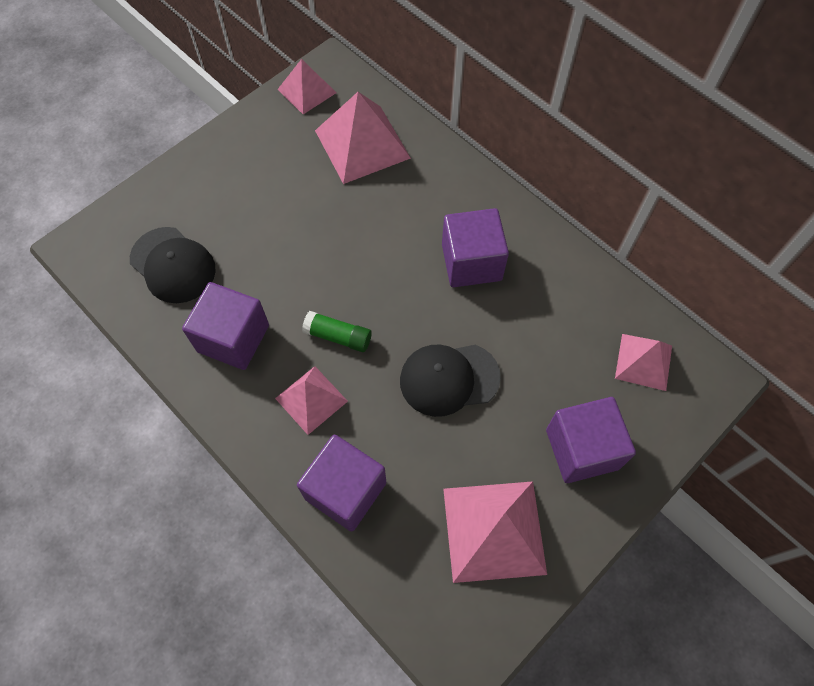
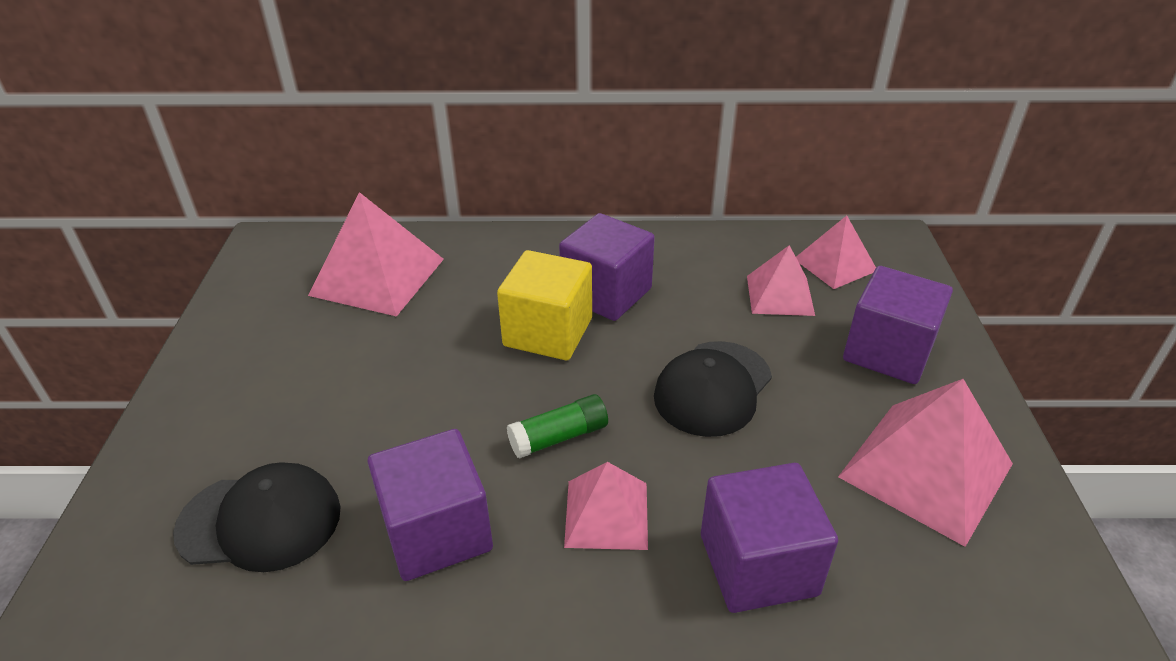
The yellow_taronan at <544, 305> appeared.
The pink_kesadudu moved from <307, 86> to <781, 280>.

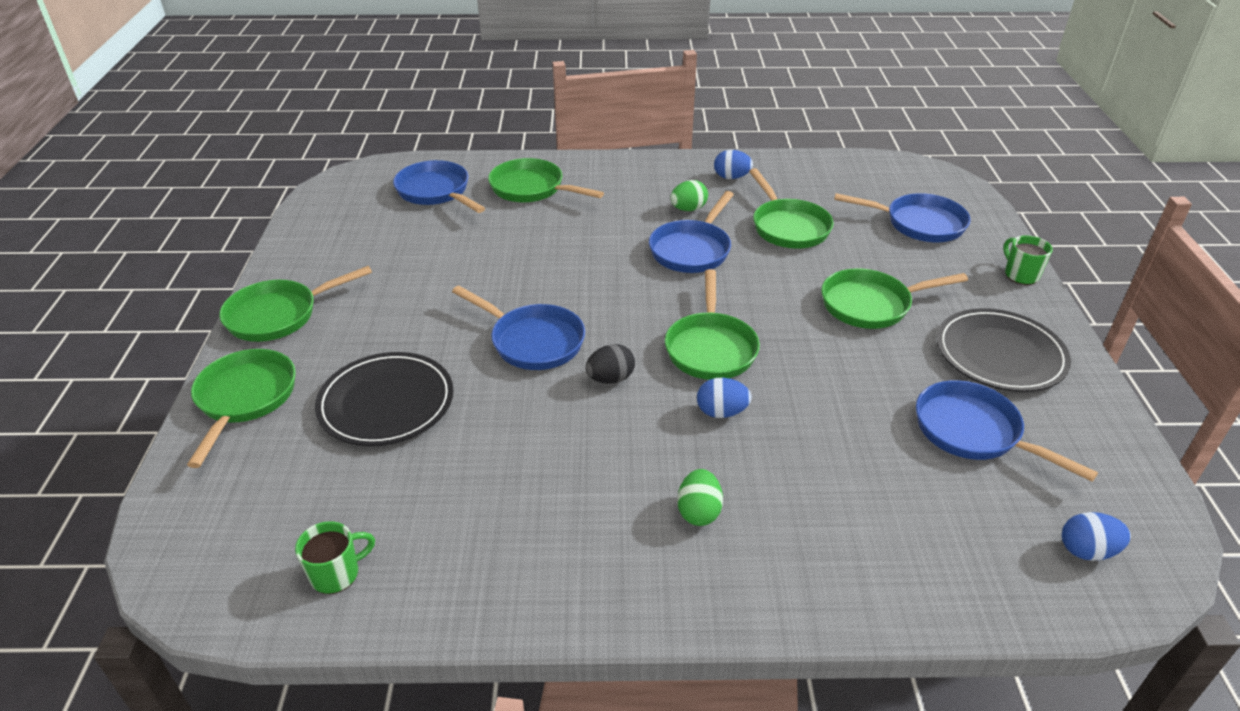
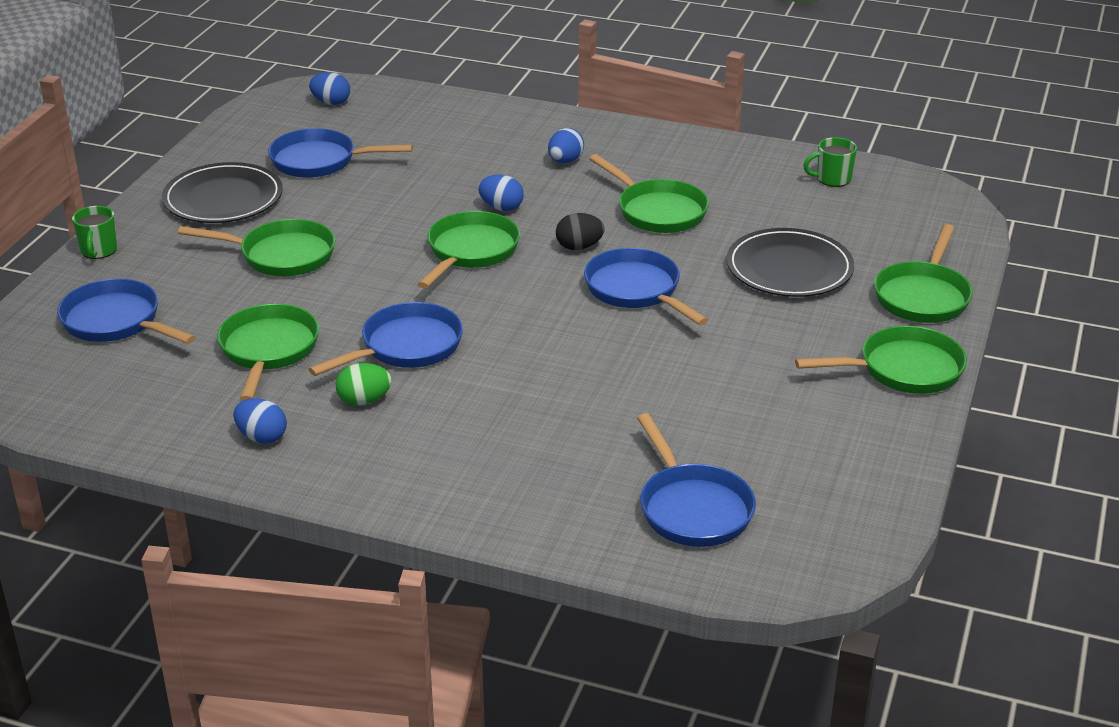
The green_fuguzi moved from <546, 180> to <649, 193>.
The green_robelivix at <700, 497> became the blue_robelivix at <566, 145>.
The blue_fuguzi at <1007, 431> turned 120 degrees clockwise.

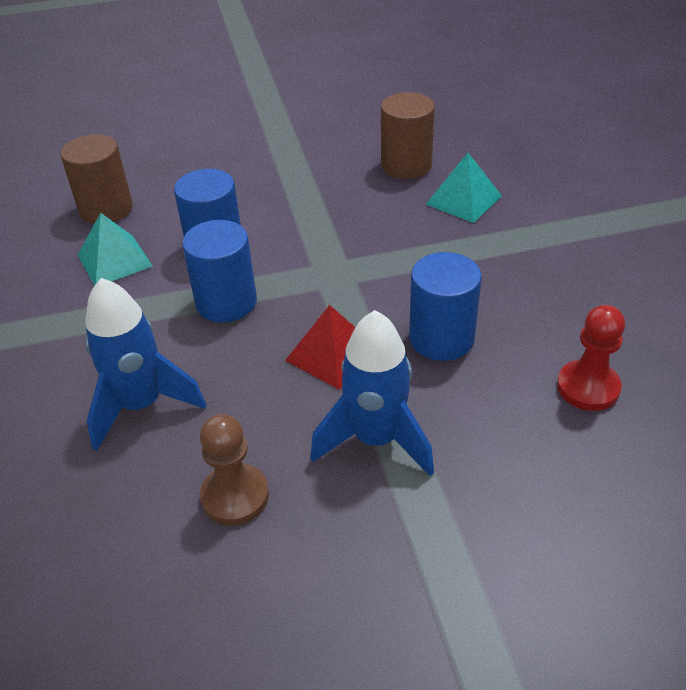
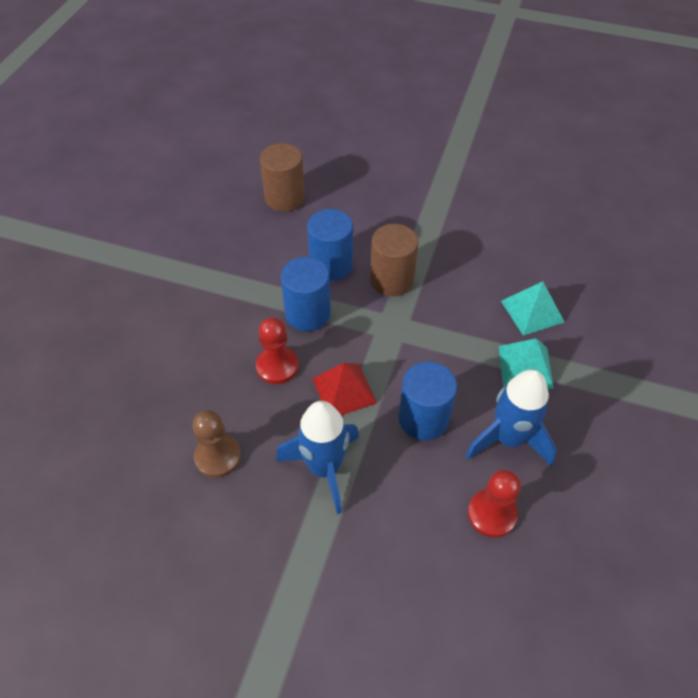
The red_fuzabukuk at <277, 350> appeared.
The turquoise_kesadudu moved from <115, 249> to <526, 363>.
The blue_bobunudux moved from <145, 364> to <511, 417>.
The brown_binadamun moved from <408, 135> to <394, 260>.

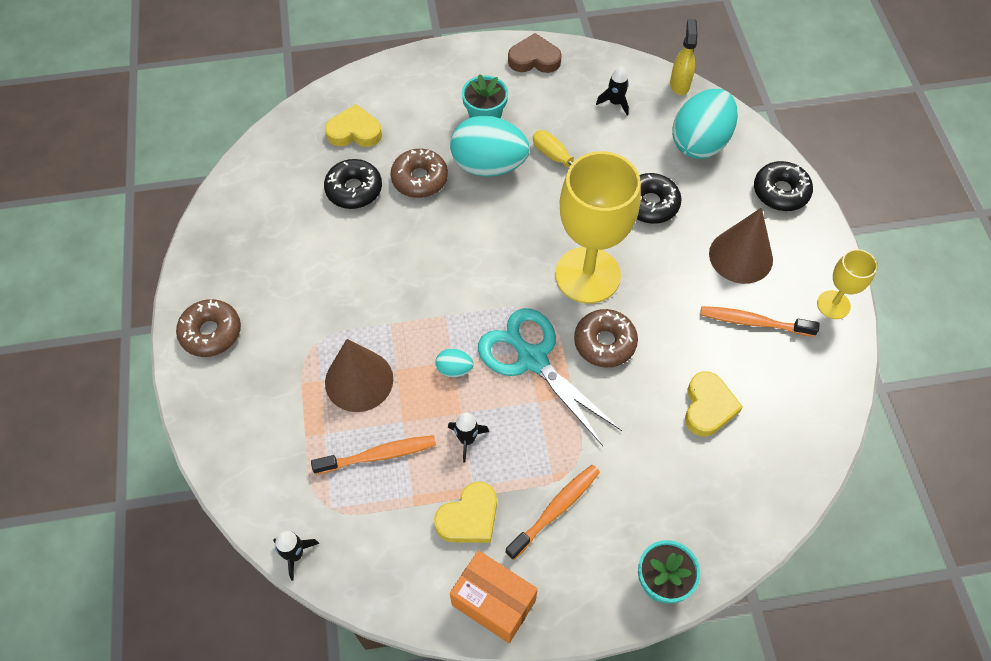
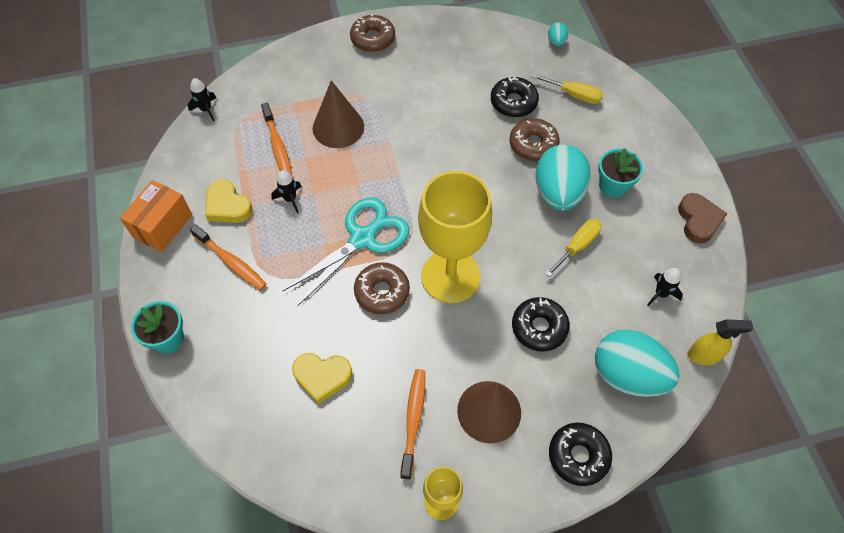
The turquoise_robelivix moved from <454, 363> to <558, 34>.
The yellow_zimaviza at <353, 125> was replaced by the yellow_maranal at <567, 89>.

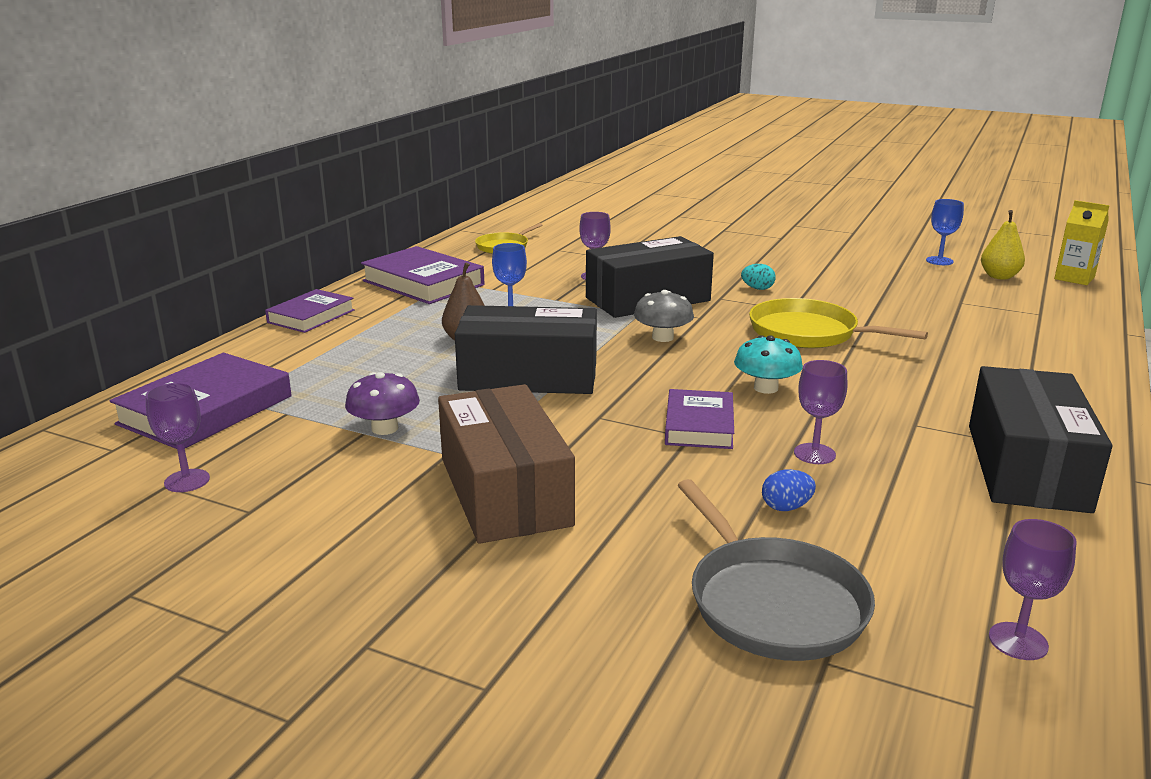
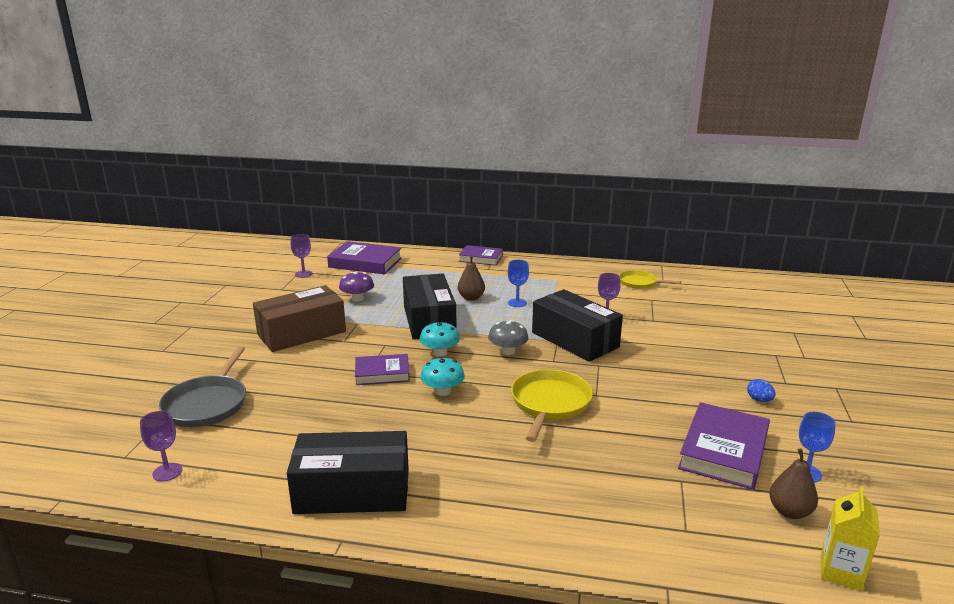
The turquoise_robelivix at <758, 277> disappeared.
The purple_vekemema at <820, 412> disappeared.
The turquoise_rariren at <440, 339> appeared.
The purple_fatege moved from <423, 275> to <724, 446>.
The blue_robelivix moved from <789, 490> to <761, 390>.
The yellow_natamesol at <1003, 245> became the brown_natamesol at <793, 483>.
The grey_fuguzi at <776, 570> turned 45 degrees counterclockwise.

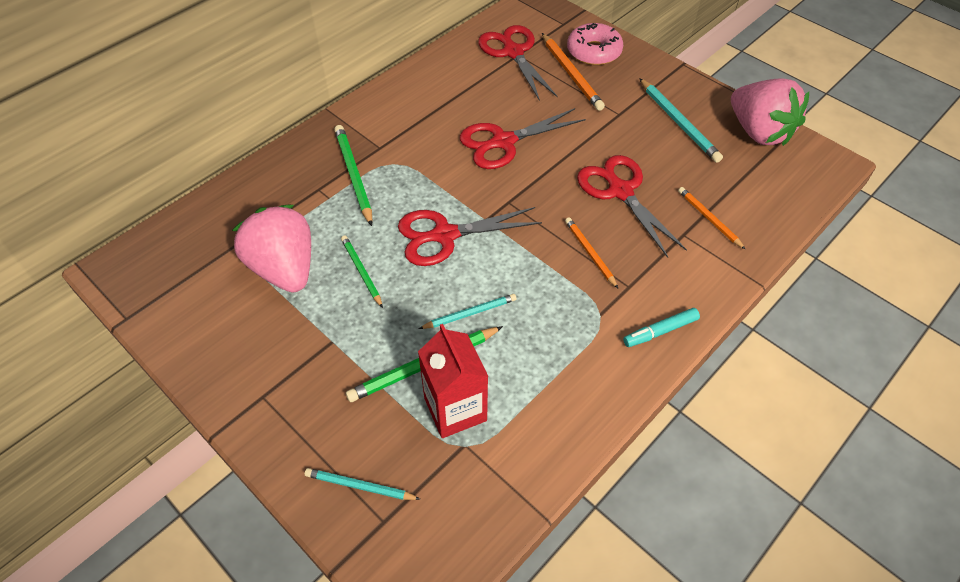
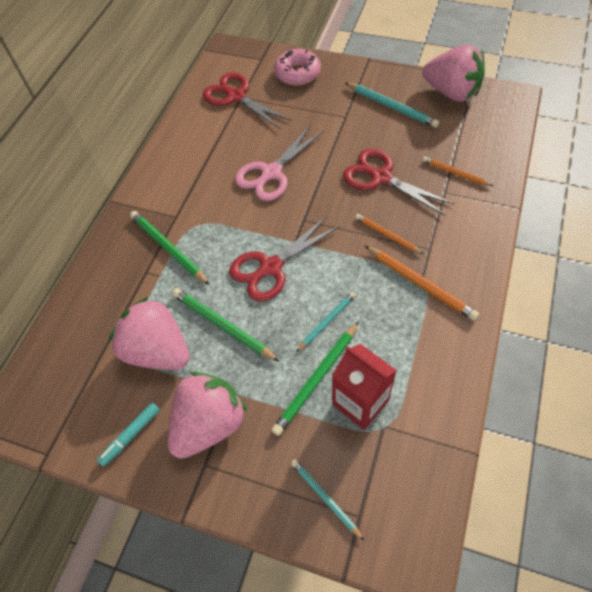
The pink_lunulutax at <208, 415> appeared.
The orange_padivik moved from <573, 72> to <422, 283>.
The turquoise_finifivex moved from <661, 327> to <128, 435>.
The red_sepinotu at <523, 138> became the pink_sepinotu at <279, 163>.
The turquoise_padivik at <362, 484> turned 60 degrees clockwise.
The green_padivik at <362, 271> changed to 1.58 times the size.

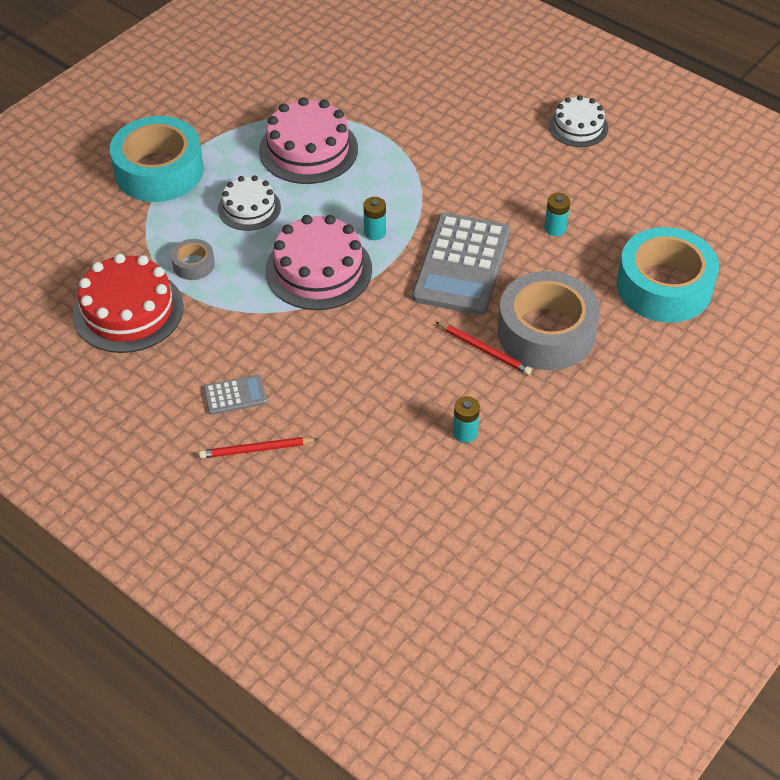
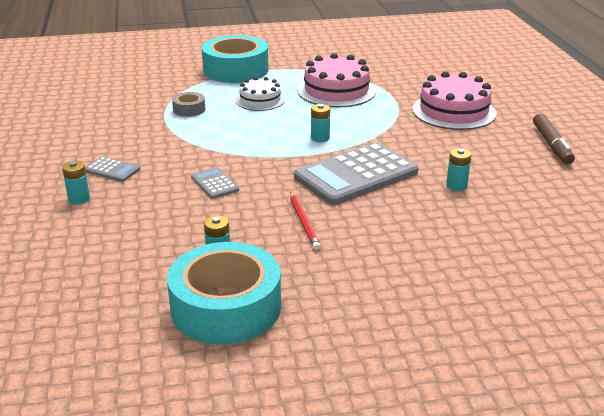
The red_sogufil at <128, 303> disappeared.
The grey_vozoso at <549, 320> disappeared.
The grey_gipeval at <215, 183> appeared.
The pink_sogufil moved from <318, 262> to <454, 100>.
The turquoise_vozoso moved from <668, 275> to <224, 293>.
The red_padivik at <258, 448> was replaced by the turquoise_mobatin at <76, 182>.
The white_sogufil at <578, 121> was replaced by the brown_finifivex at <554, 138>.

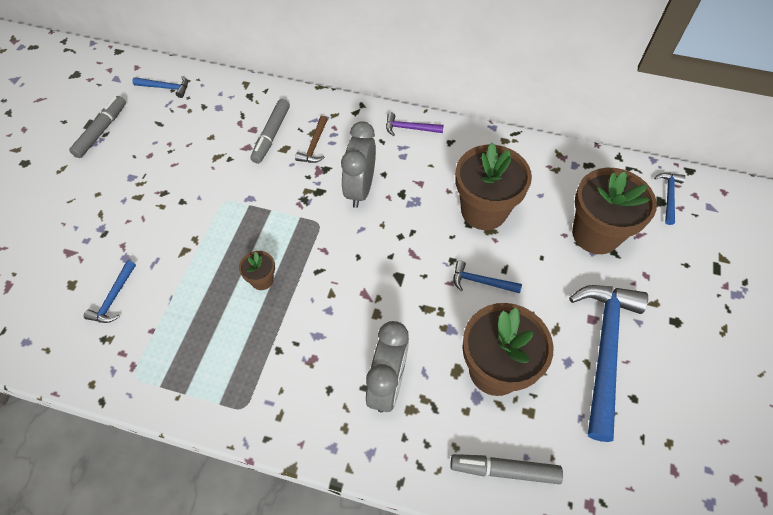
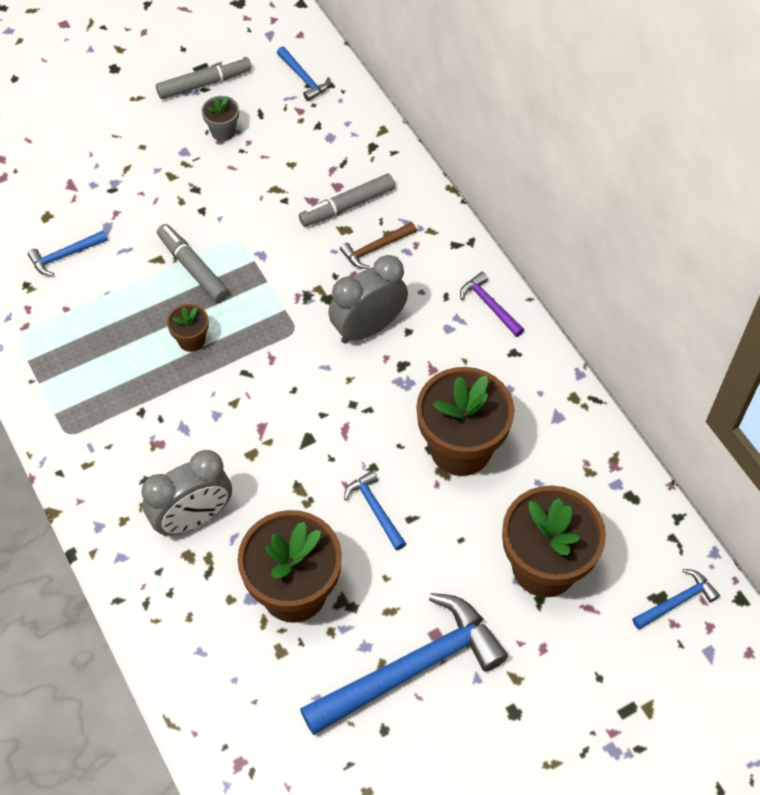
The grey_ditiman at <220, 118> appeared.
The grey_finifivex moved from <506, 469> to <193, 263>.

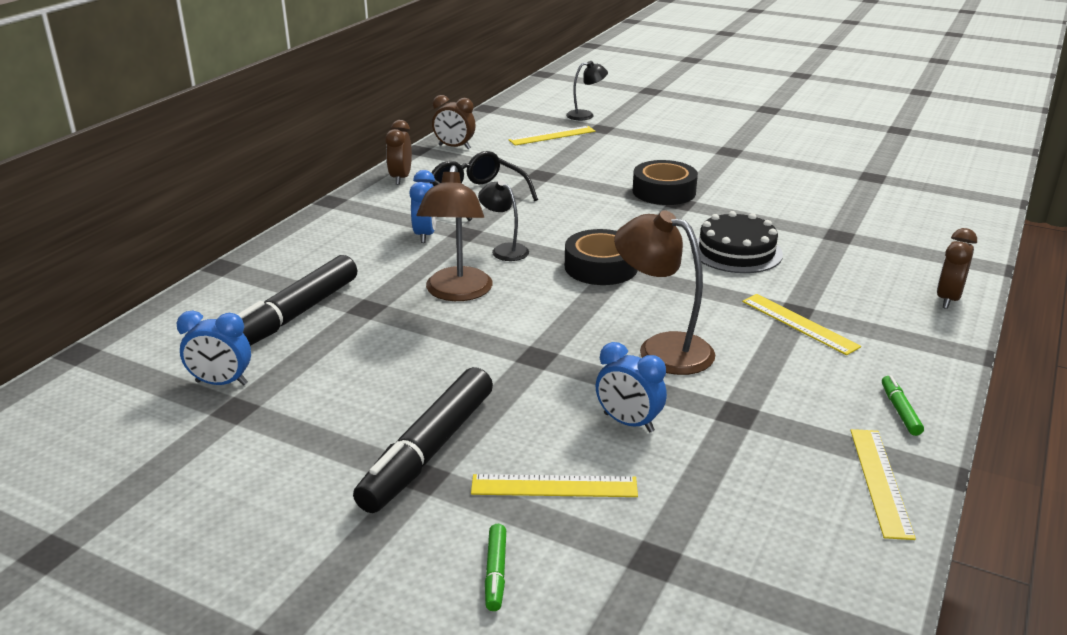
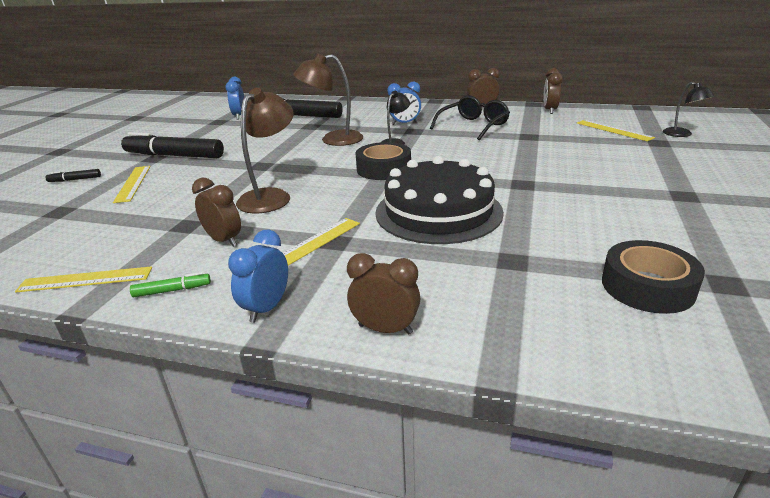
The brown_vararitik at <216, 212> appeared.
The blue_vararitik moved from <631, 387> to <258, 276>.
The black_vozoso moved from <665, 182> to <653, 277>.
The green_finifivex at <495, 567> became the black_finifivex at <73, 175>.
The black_sogufil at <737, 242> changed to 1.53 times the size.

